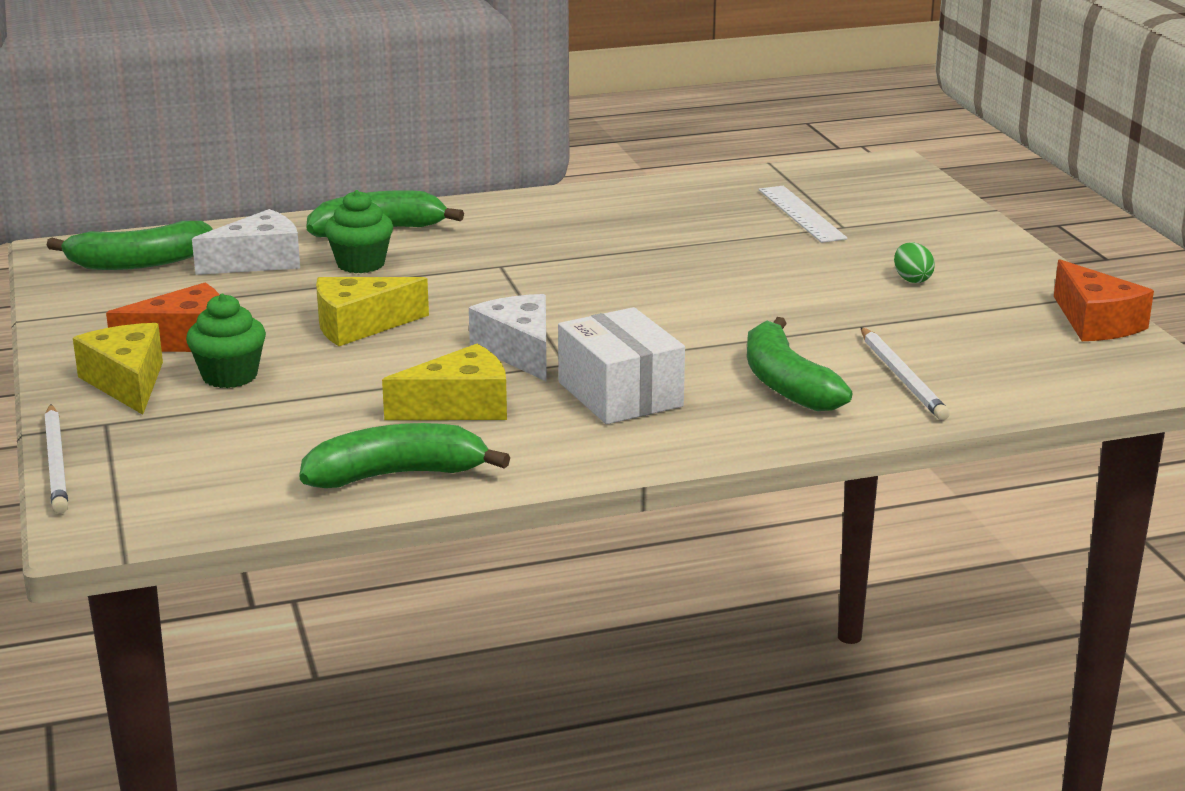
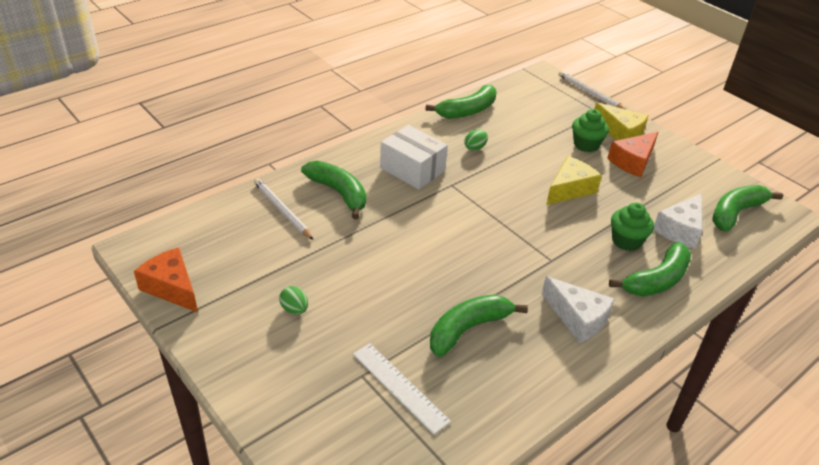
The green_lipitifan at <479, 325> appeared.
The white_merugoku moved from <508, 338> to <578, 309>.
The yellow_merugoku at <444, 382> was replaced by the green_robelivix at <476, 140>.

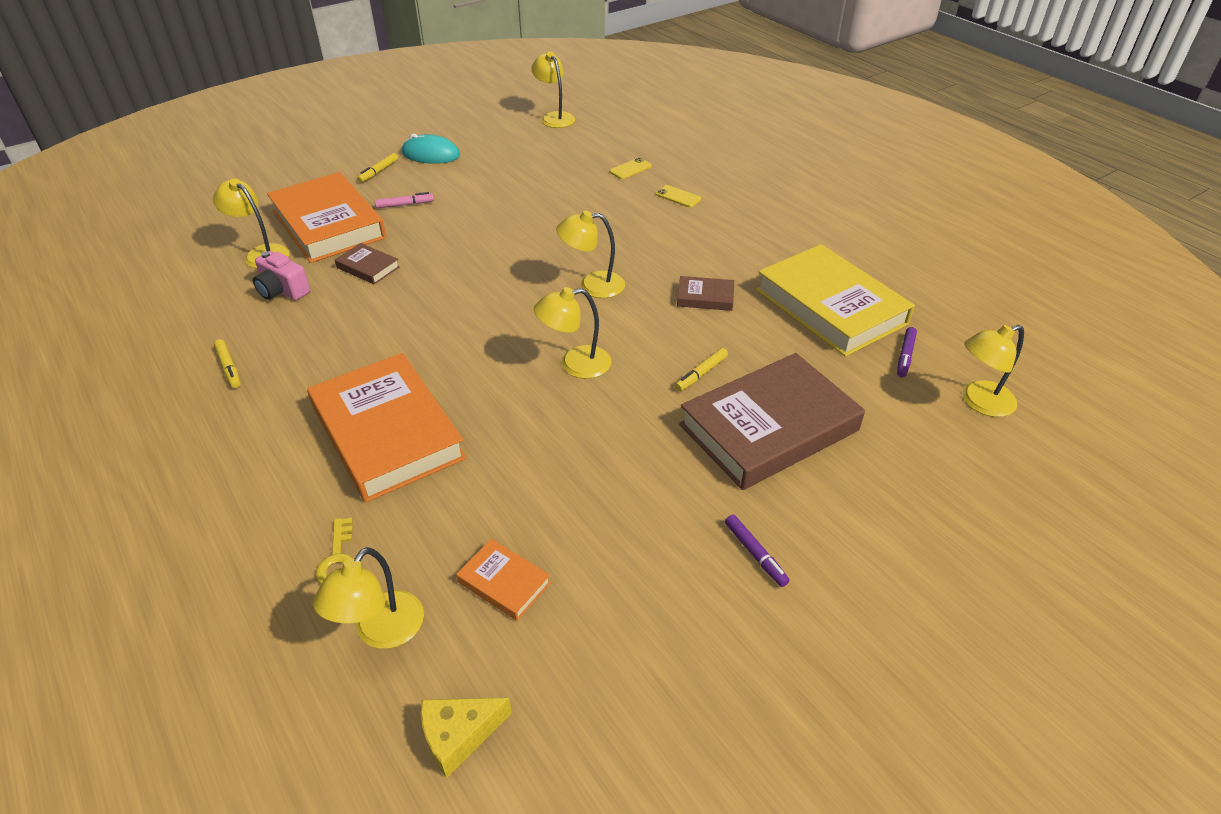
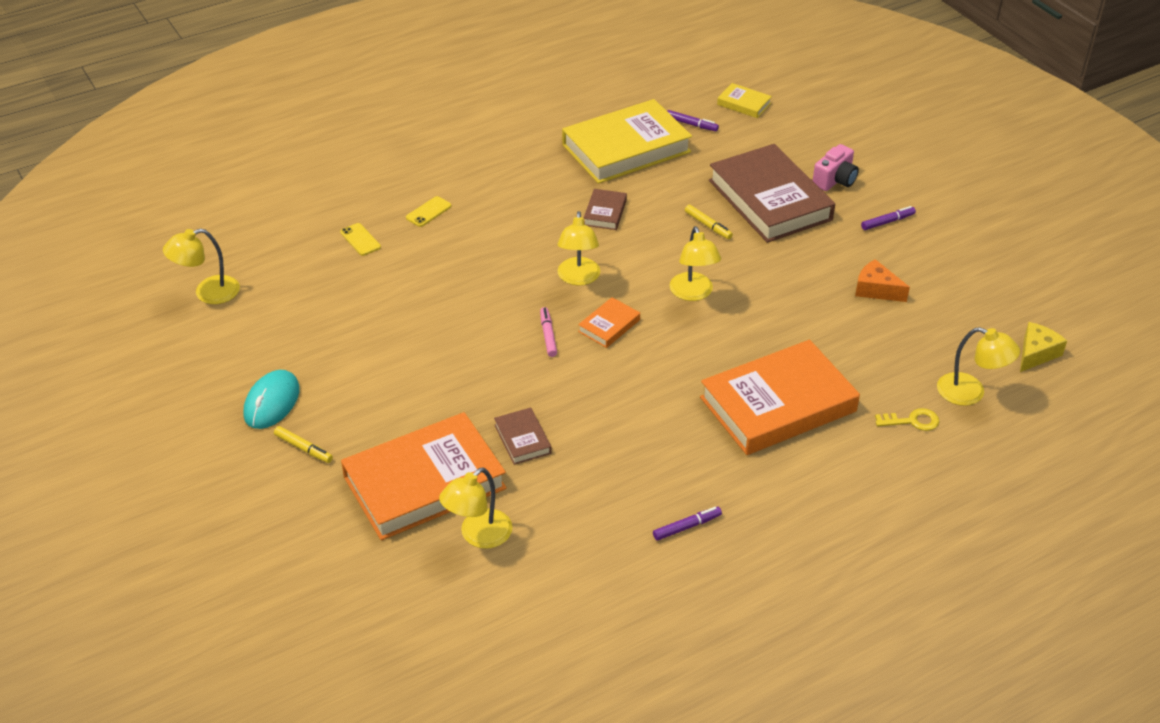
The orange_merugoku at <882, 280> appeared.
The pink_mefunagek moved from <281, 275> to <836, 167>.
The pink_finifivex moved from <404, 200> to <548, 332>.
The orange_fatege moved from <503, 580> to <609, 322>.
The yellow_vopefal at <993, 371> was replaced by the yellow_fatege at <744, 100>.
The yellow_finifivex at <227, 363> became the purple_finifivex at <687, 524>.
The brown_fatege at <367, 264> turned 60 degrees counterclockwise.
The yellow_merugoku at <466, 738> turned 120 degrees counterclockwise.

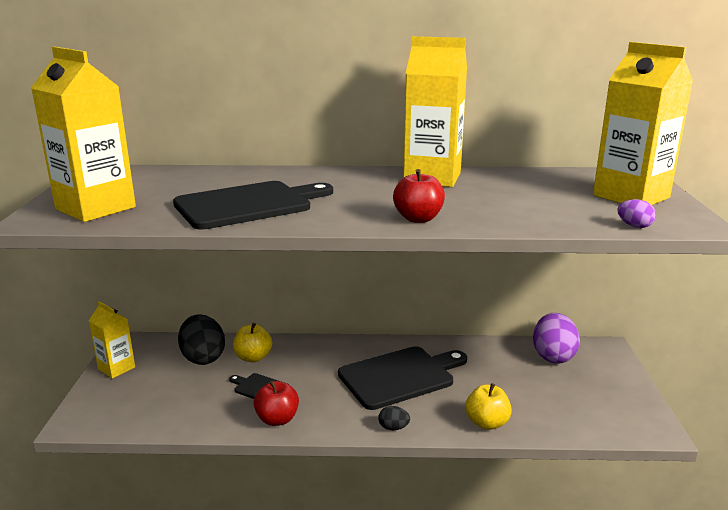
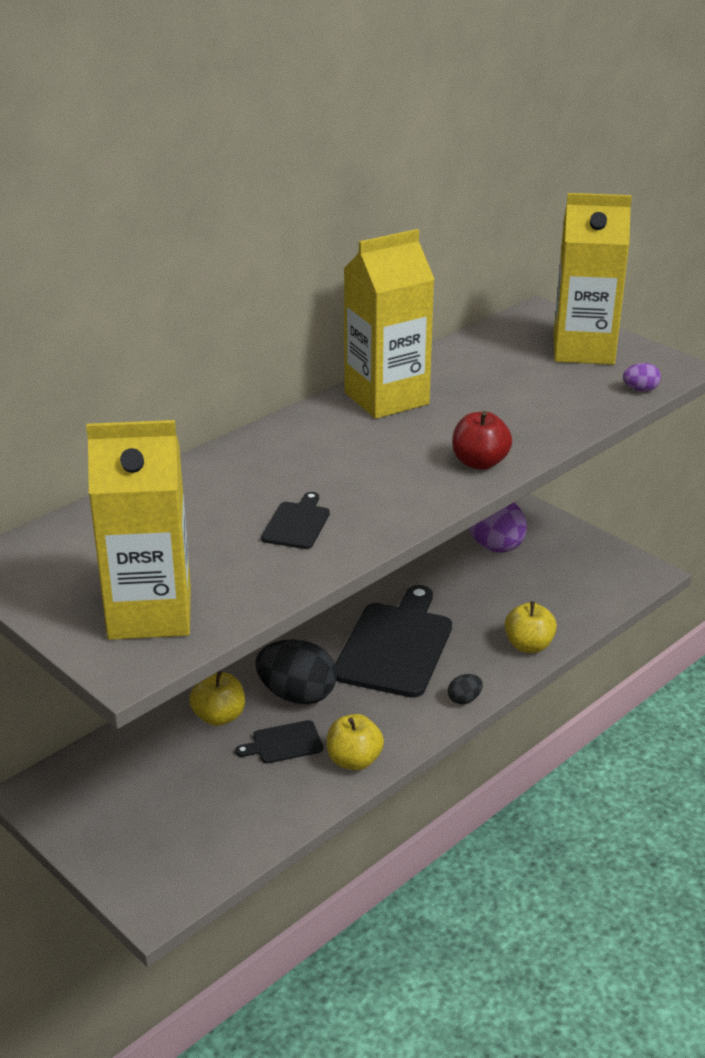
The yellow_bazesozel at <112, 339> disappeared.
The black_robelivix moved from <201, 339> to <296, 671>.
The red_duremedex at <276, 403> became the yellow_duremedex at <355, 742>.
The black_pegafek at <253, 205> changed to 0.46 times the size.

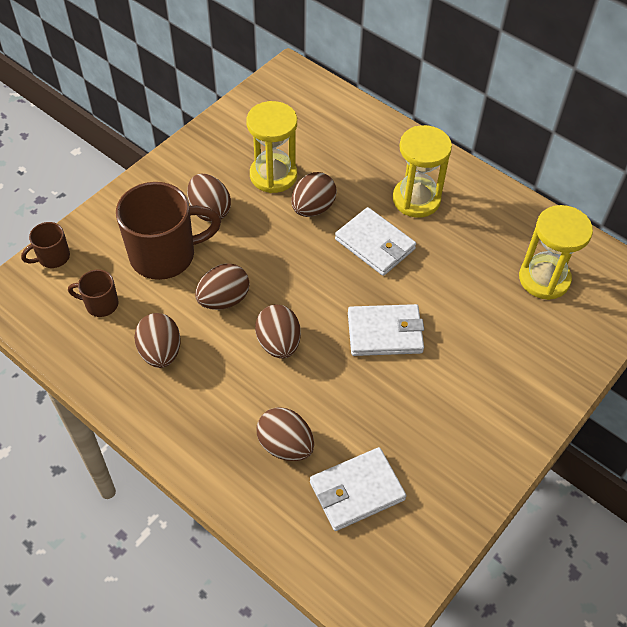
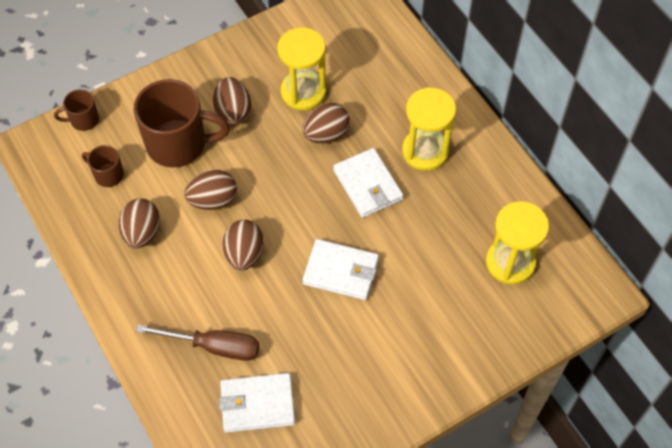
The brown_robelivix at <285, 434> was replaced by the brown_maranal at <197, 343>.

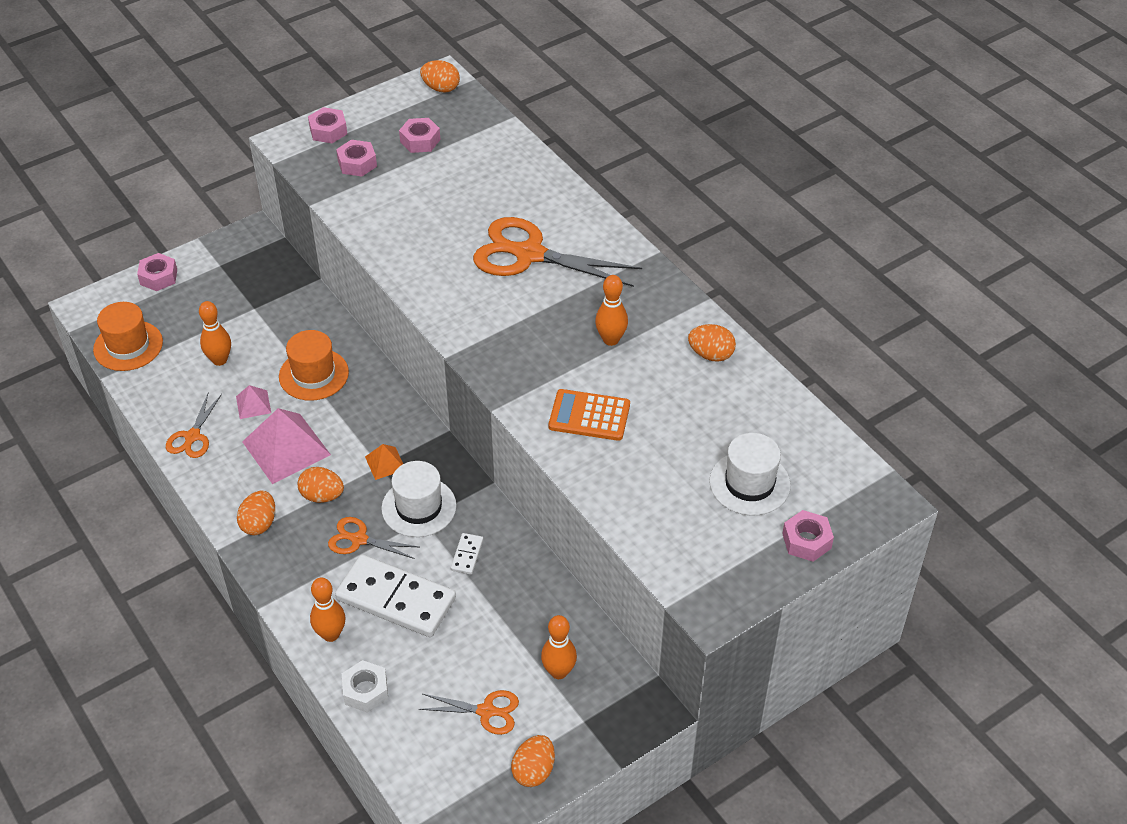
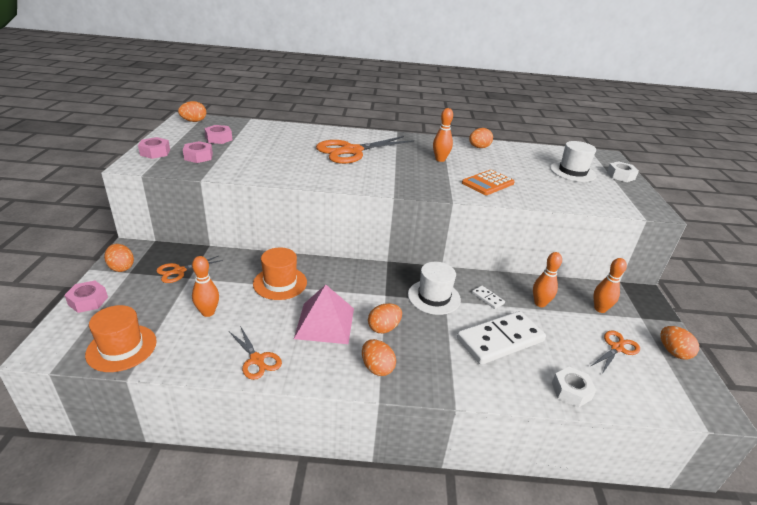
The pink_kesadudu at <253, 402> disappeared.
The orange_kesadudu at <384, 462> disappeared.
The orange_robelivix at <119, 258> appeared.
The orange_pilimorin moved from <327, 610> to <547, 279>.
The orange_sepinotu moved from <373, 538> to <189, 269>.
The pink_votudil at <808, 536> became the white_votudil at <623, 171>.

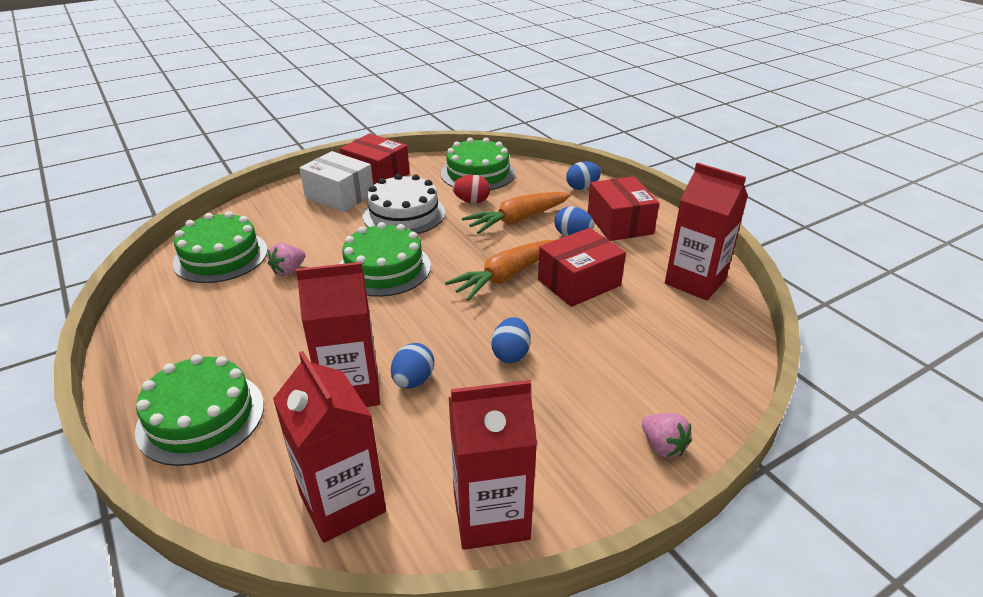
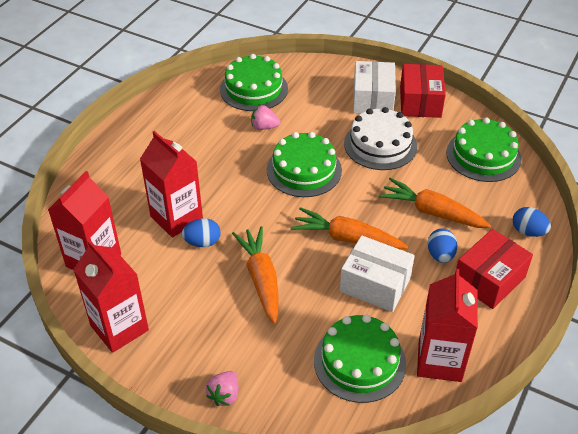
The red_robelivix at <471, 189> disappeared.
The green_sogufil moved from <199, 410> to <360, 358>.
The blue_robelivix at <511, 340> was replaced by the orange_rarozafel at <255, 275>.
The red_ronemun at <582, 267> became the white_ronemun at <377, 273>.

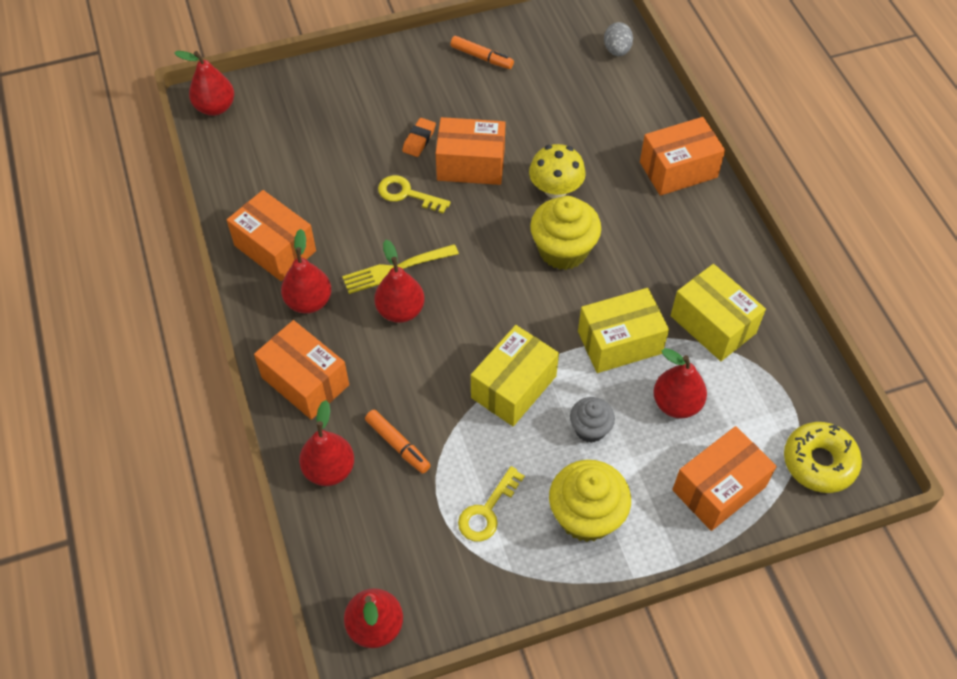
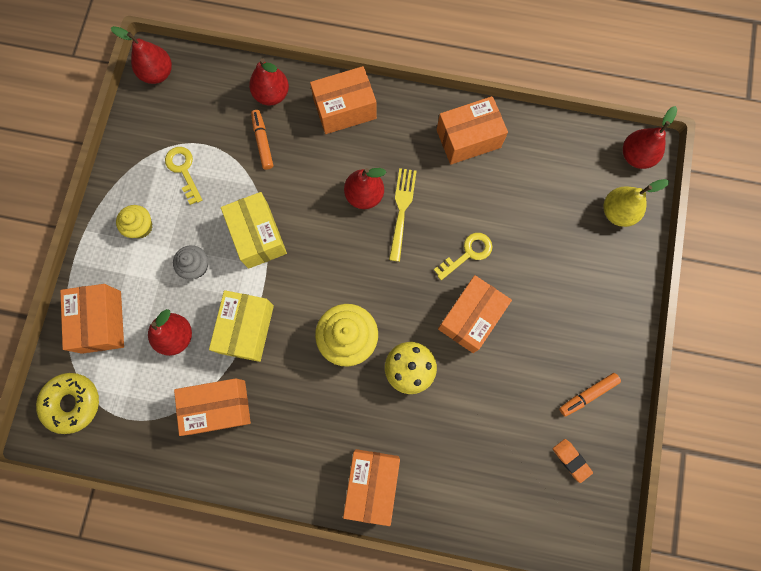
The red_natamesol at <306, 271> disappeared.
The grey_robelivix at <618, 39> disappeared.
The yellow_natamesol at <636, 203> appeared.
The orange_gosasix moved from <419, 137> to <573, 461>.
The yellow_ronemun at <718, 312> became the orange_ronemun at <212, 407>.
The orange_finifivex at <398, 442> turned 90 degrees clockwise.
The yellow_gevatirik at <590, 501> changed to 0.58 times the size.

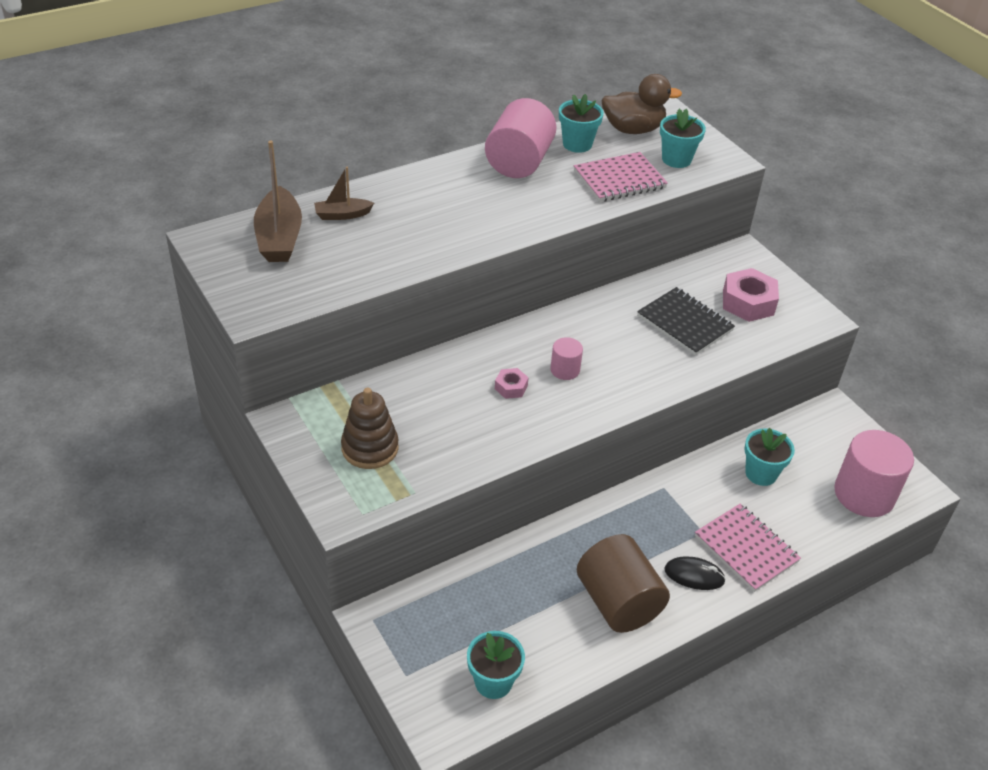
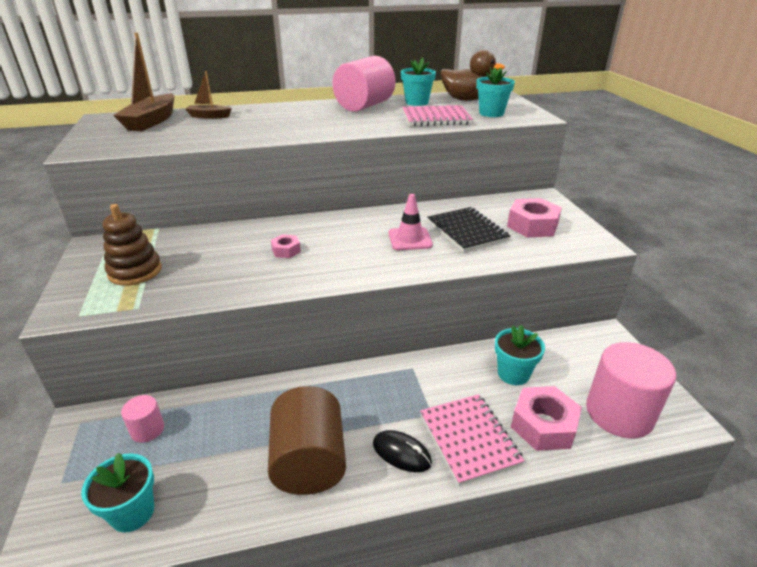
The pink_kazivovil at <411, 222> appeared.
The pink_votudil at <546, 418> appeared.
The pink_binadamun moved from <566, 358> to <142, 419>.

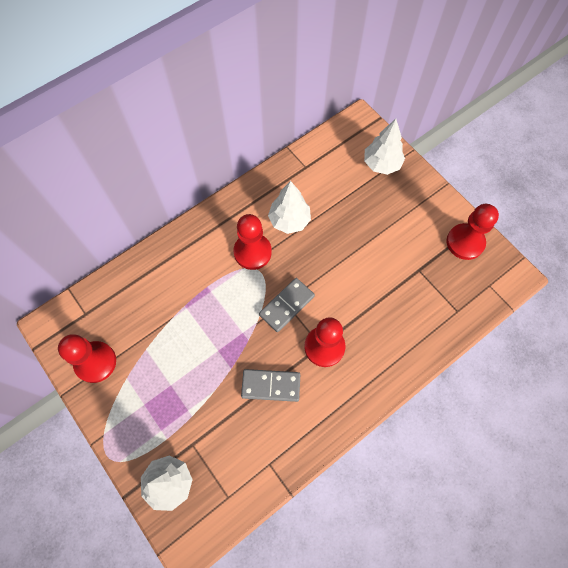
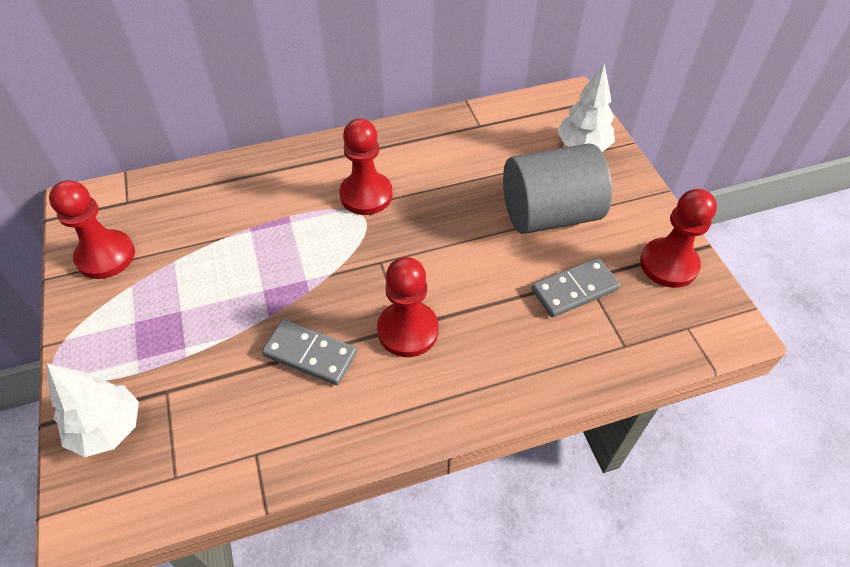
The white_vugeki at <289, 207> disappeared.
The grey_binadamun at <557, 188> appeared.
The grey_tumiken moved from <287, 305> to <575, 288>.

